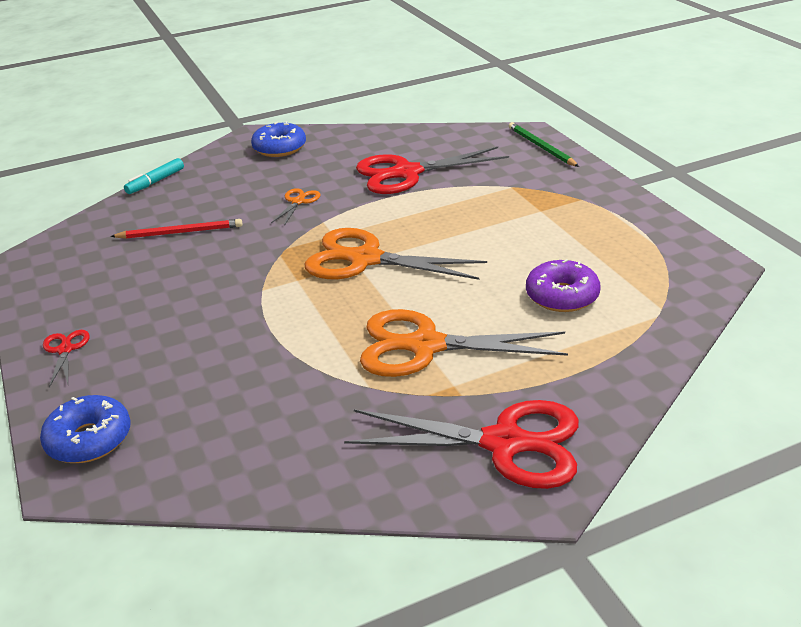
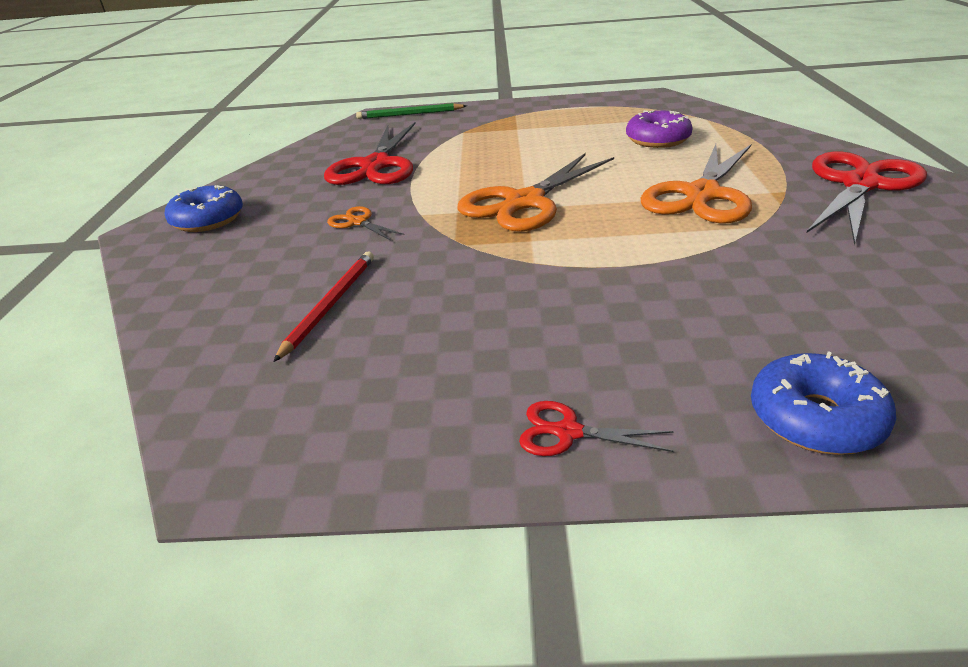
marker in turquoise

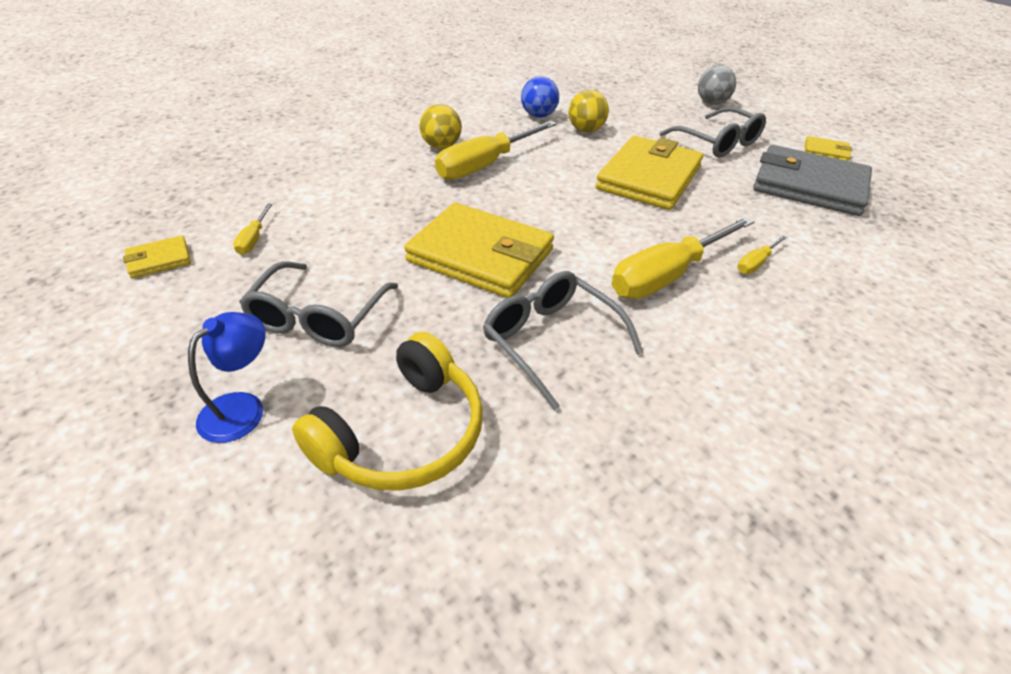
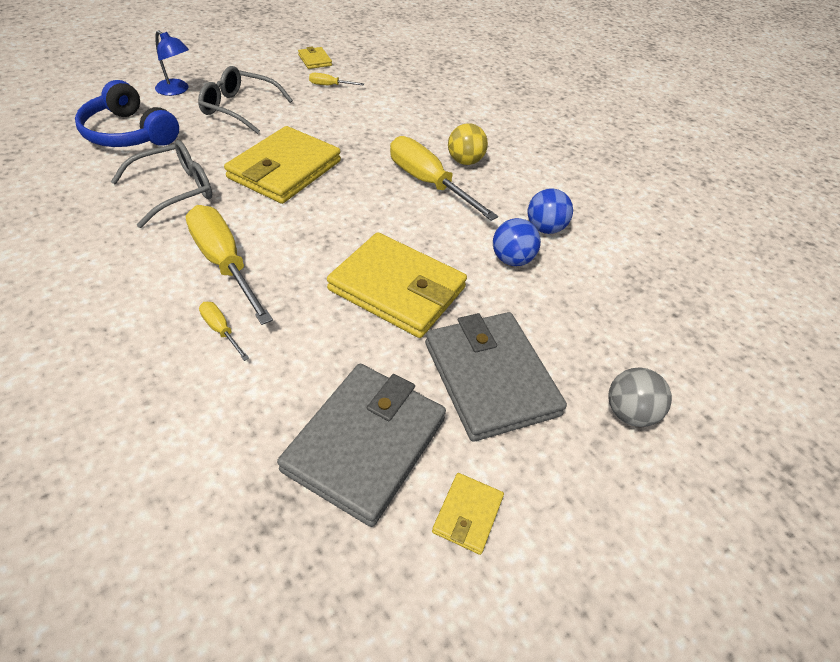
headphones in blue; wallet in grey (no. 2 from left); ball in blue (no. 1 from left)

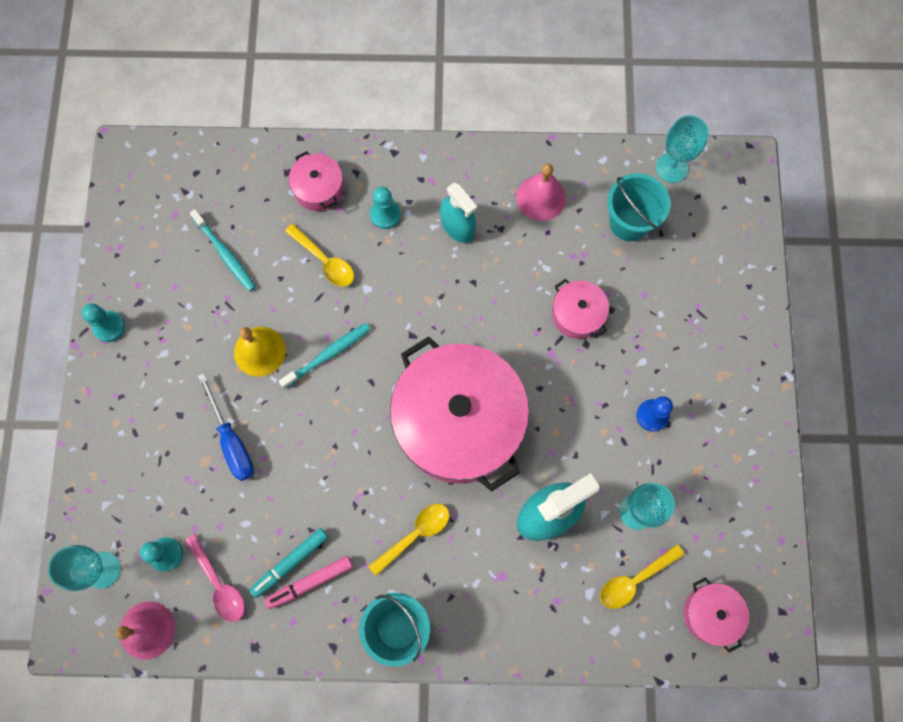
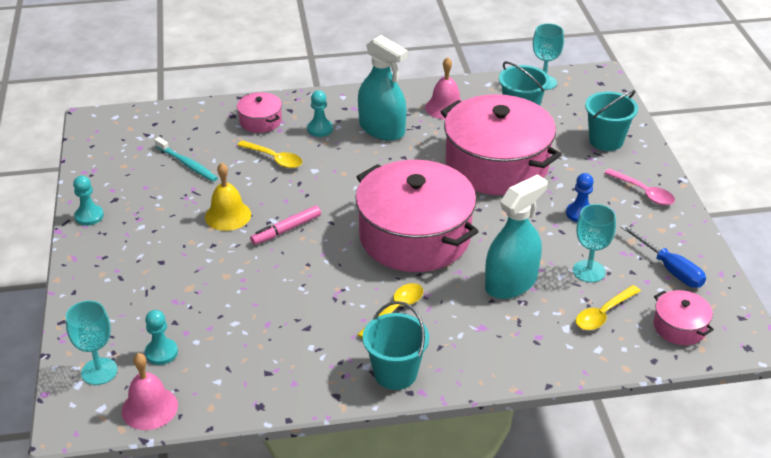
marker in pink; spray bottle in turquoise (no. 1 from left); pot in pink (no. 3 from left); bucket in turquoise (no. 3 from left); spoon in pink; screwdriver in blue; marker in turquoise; toothbrush in turquoise (no. 2 from left in the first image)

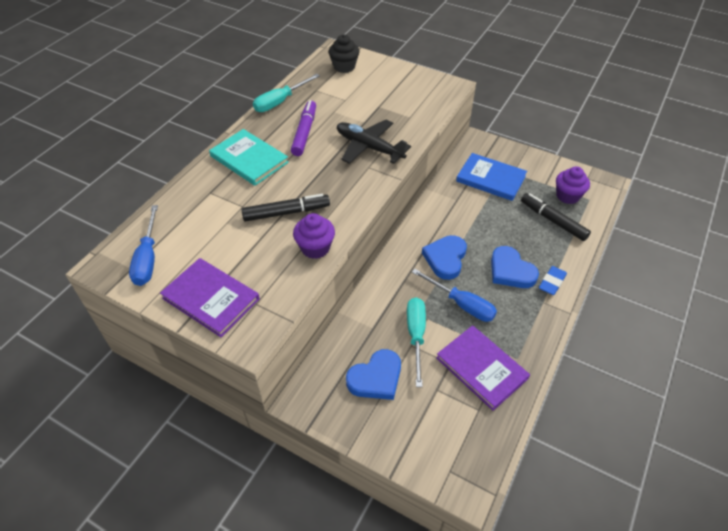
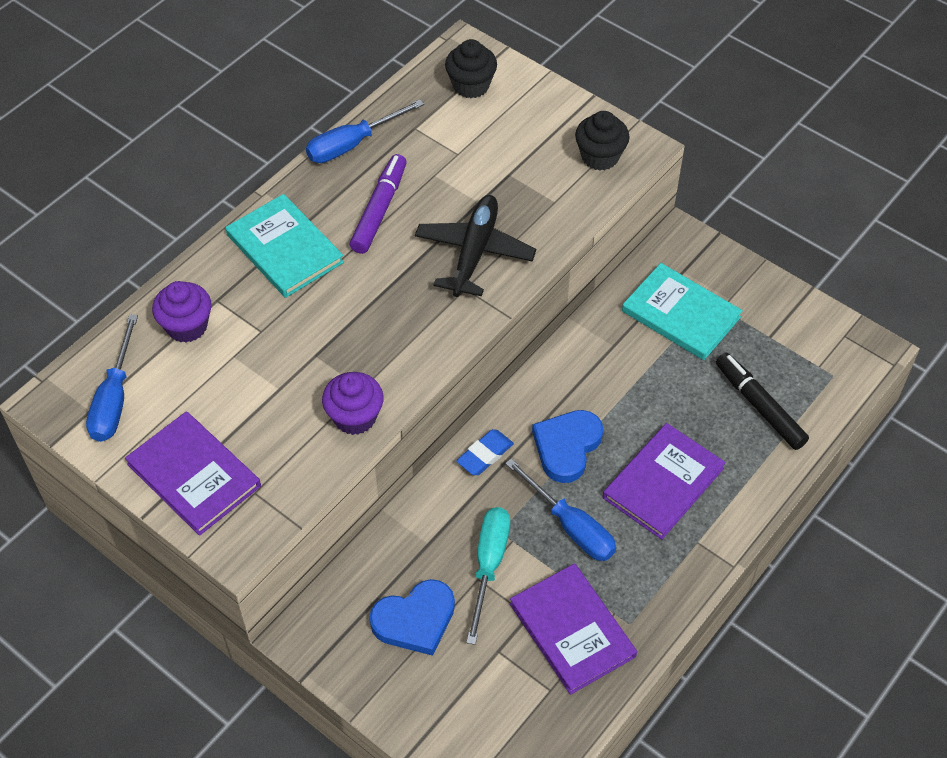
cupcake in purple (no. 1 from left); screwdriver in blue (no. 2 from left); plane in black; eraser in blue; cupcake in black (no. 2 from left); book in purple (no. 3 from left); book in turquoise (no. 2 from left); marker in black (no. 1 from left in the first image)

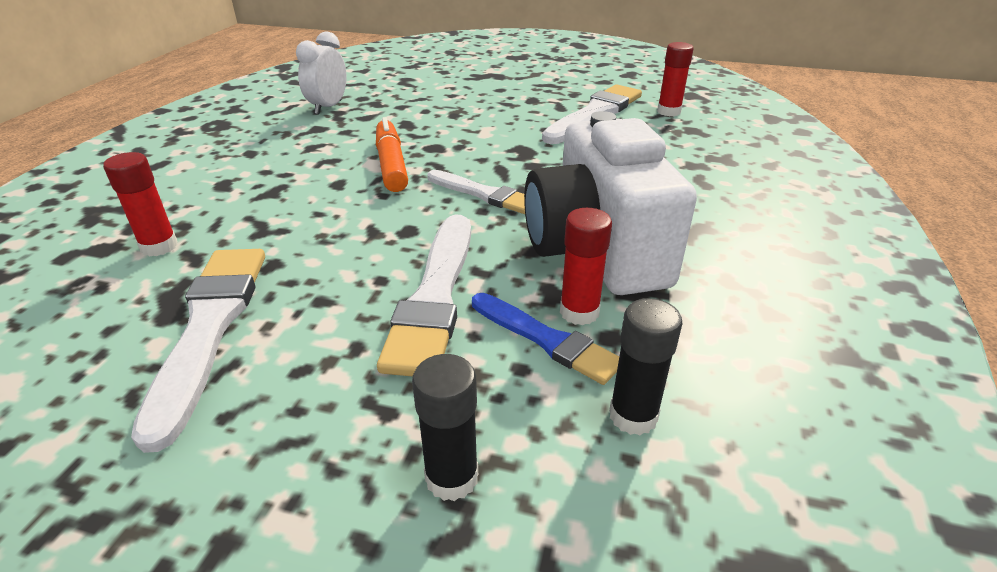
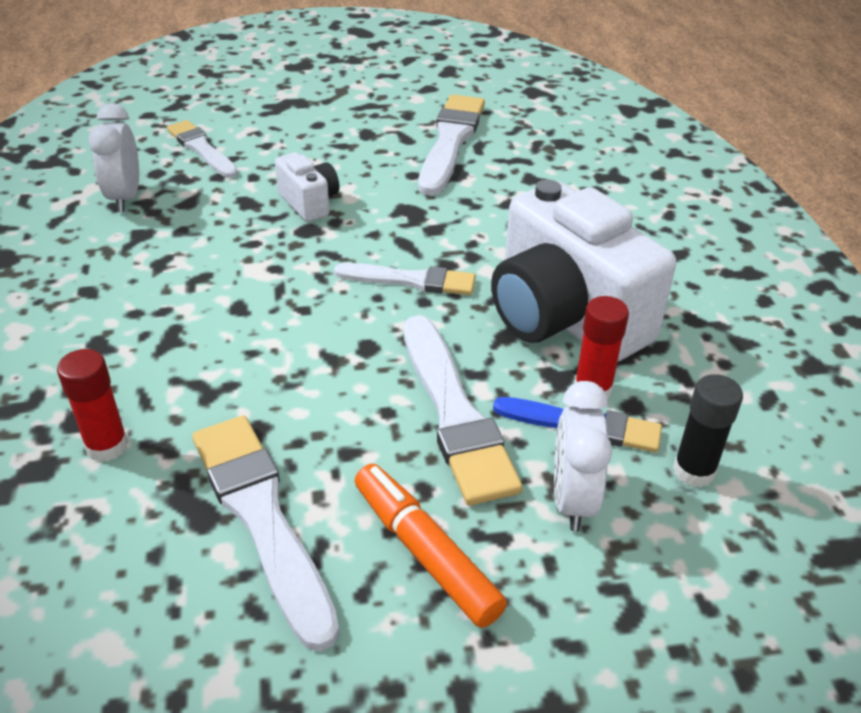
brush in white (no. 1 from left); camera in white (no. 1 from left); marker in orange; clock in white (no. 2 from left); glue stick in black (no. 1 from left in the first image); glue stick in red (no. 3 from left in the first image)

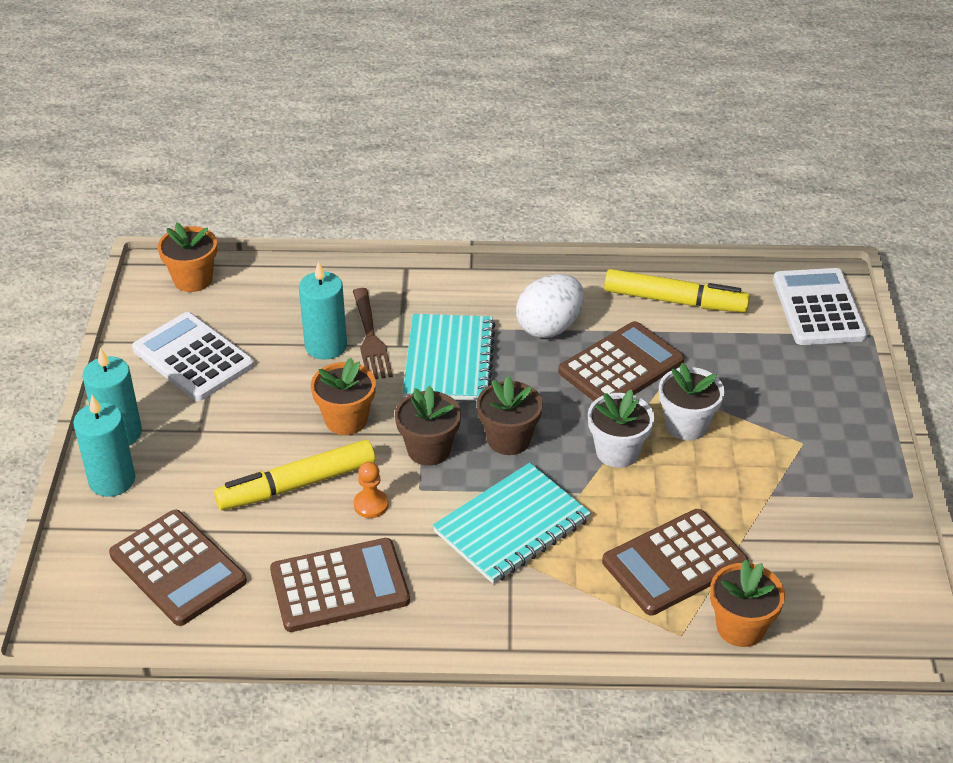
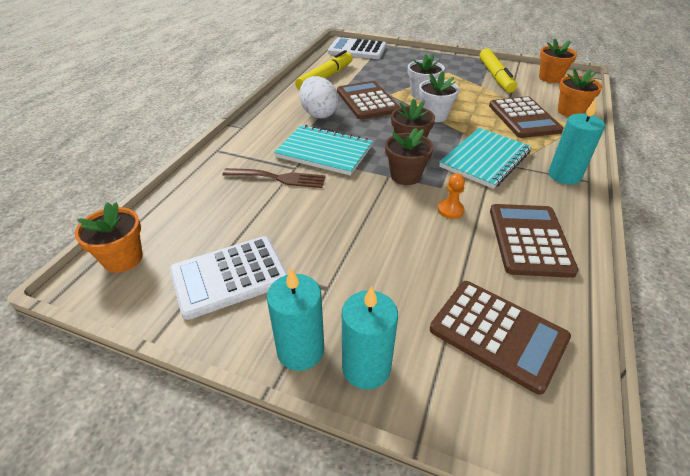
calculator in brown (no. 2 from left); notebook in turquoise (no. 2 from left); marker in yellow (no. 2 from left); flower pot in orange (no. 2 from left); candle in turquoise (no. 3 from left)

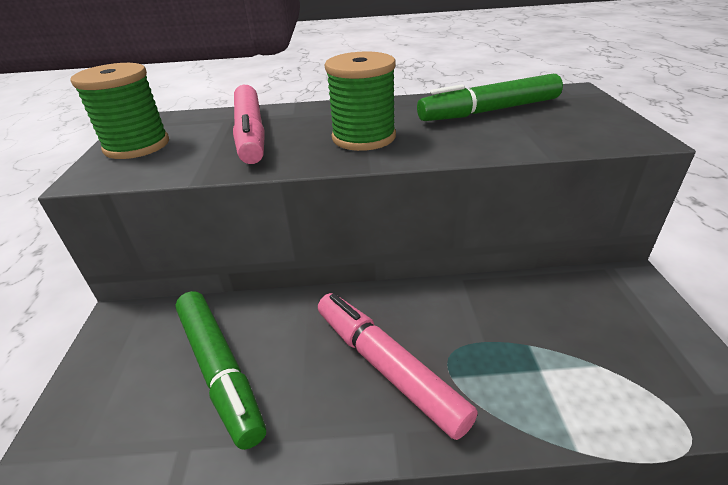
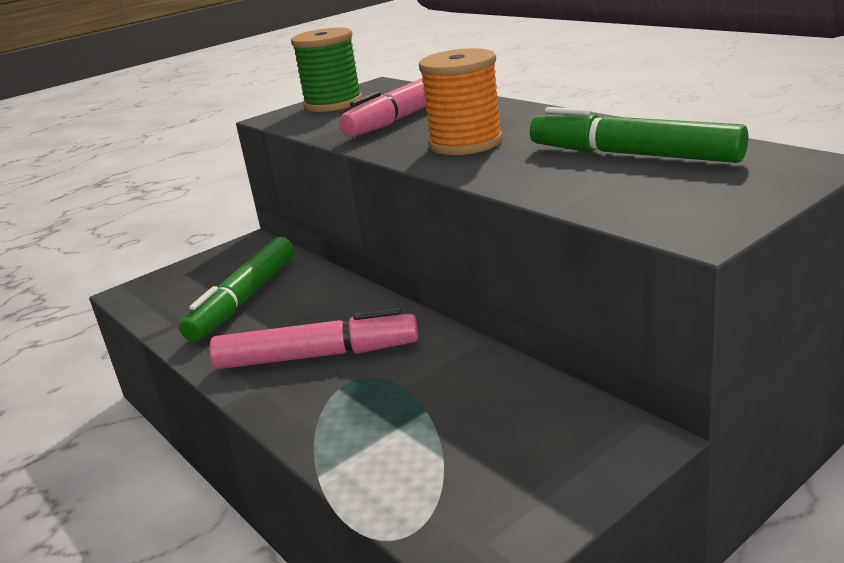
marker in pink (no. 1 from left); spool in orange

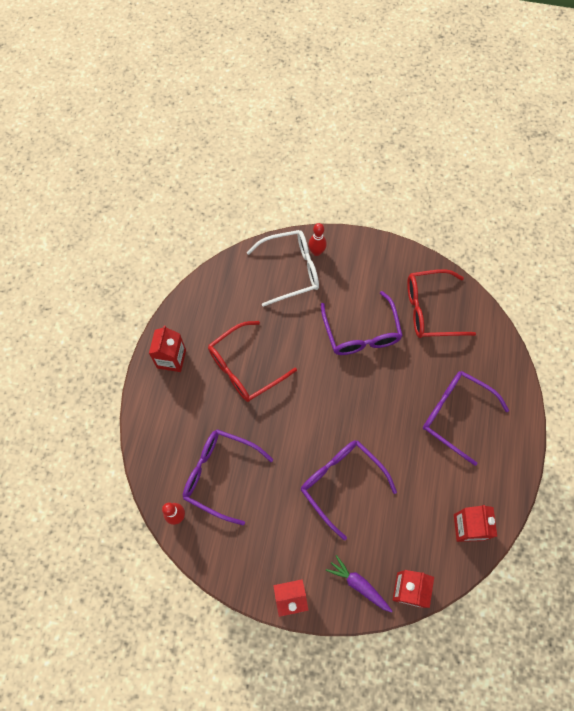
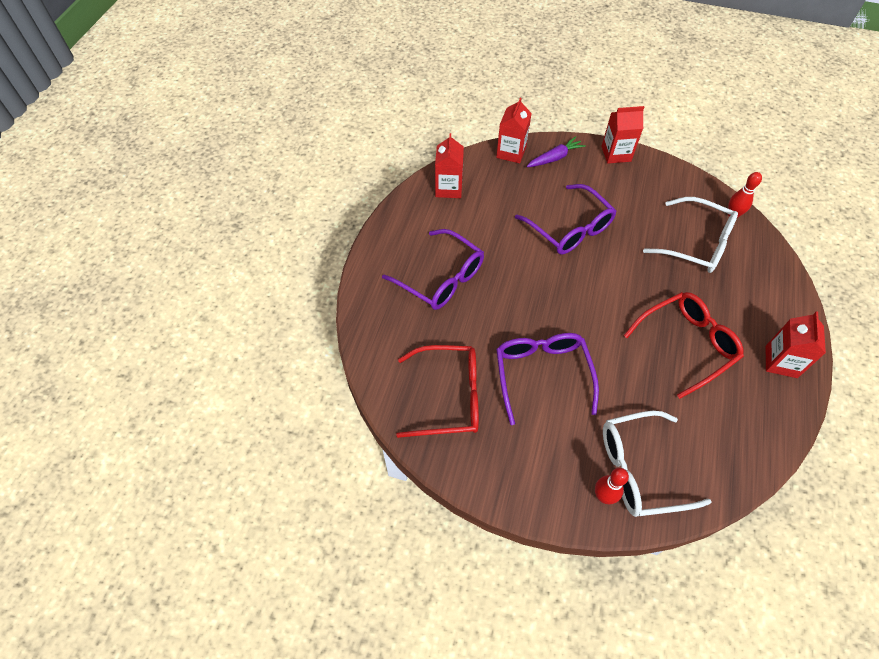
carrot in purple; glasses in white (no. 2 from left)

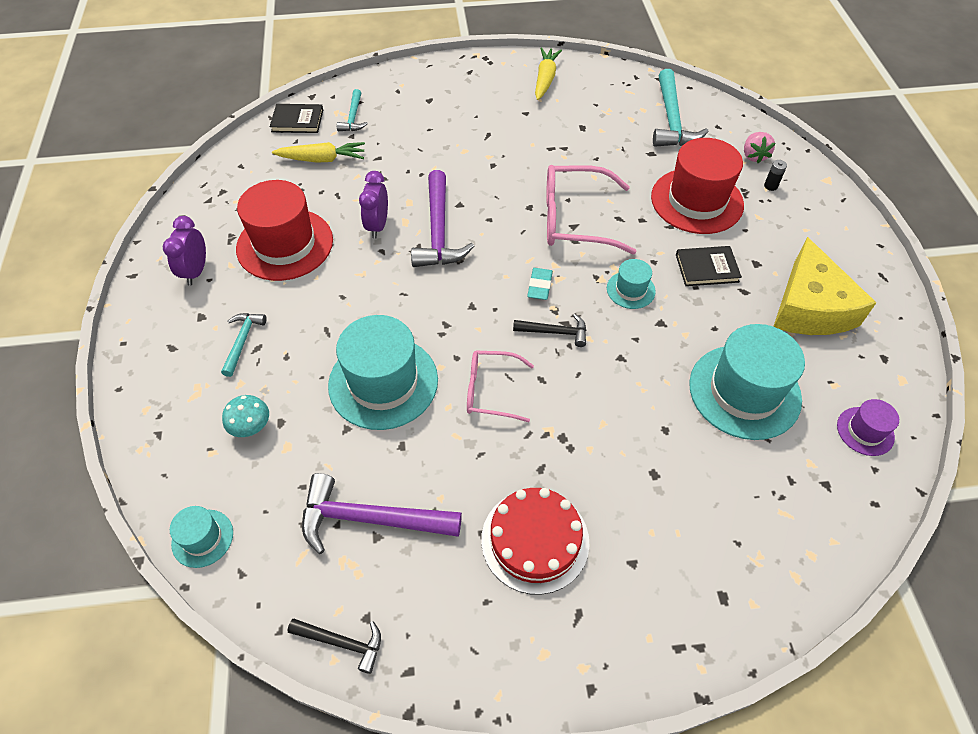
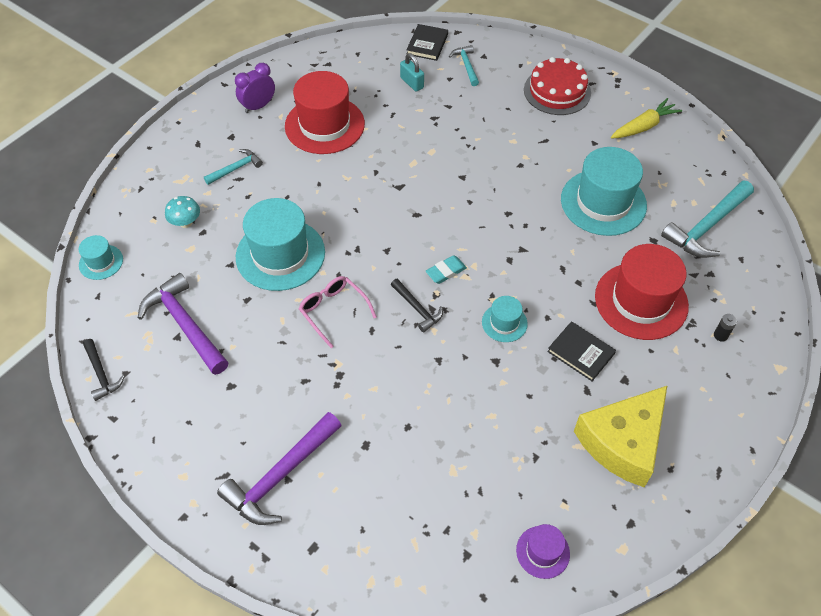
hammer in purple (no. 2 from left); padlock in turquoise; book in black (no. 1 from left); hammer in turquoise (no. 2 from left); cake in red; hat in turquoise (no. 4 from left); clock in purple (no. 2 from left in the first image); glasses in pink (no. 2 from left in the first image); strawberry in pink

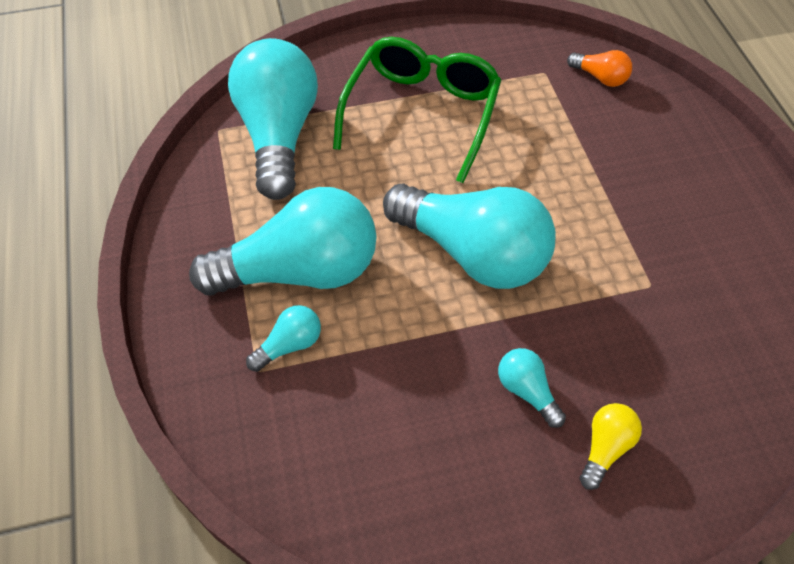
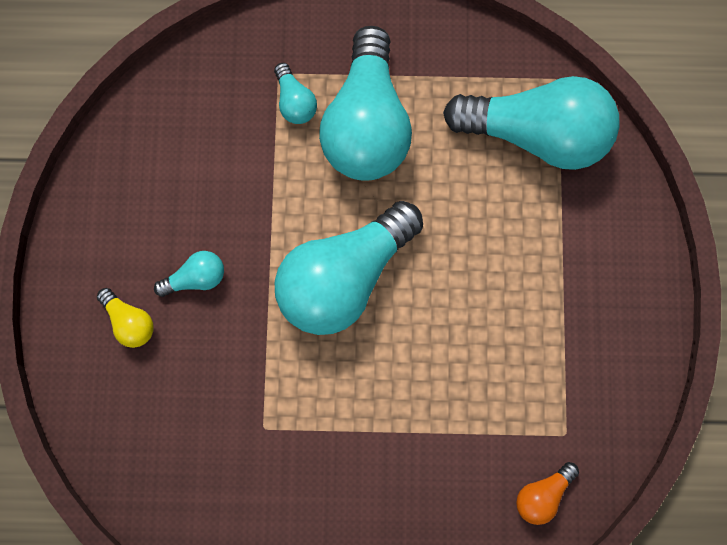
glasses in green

